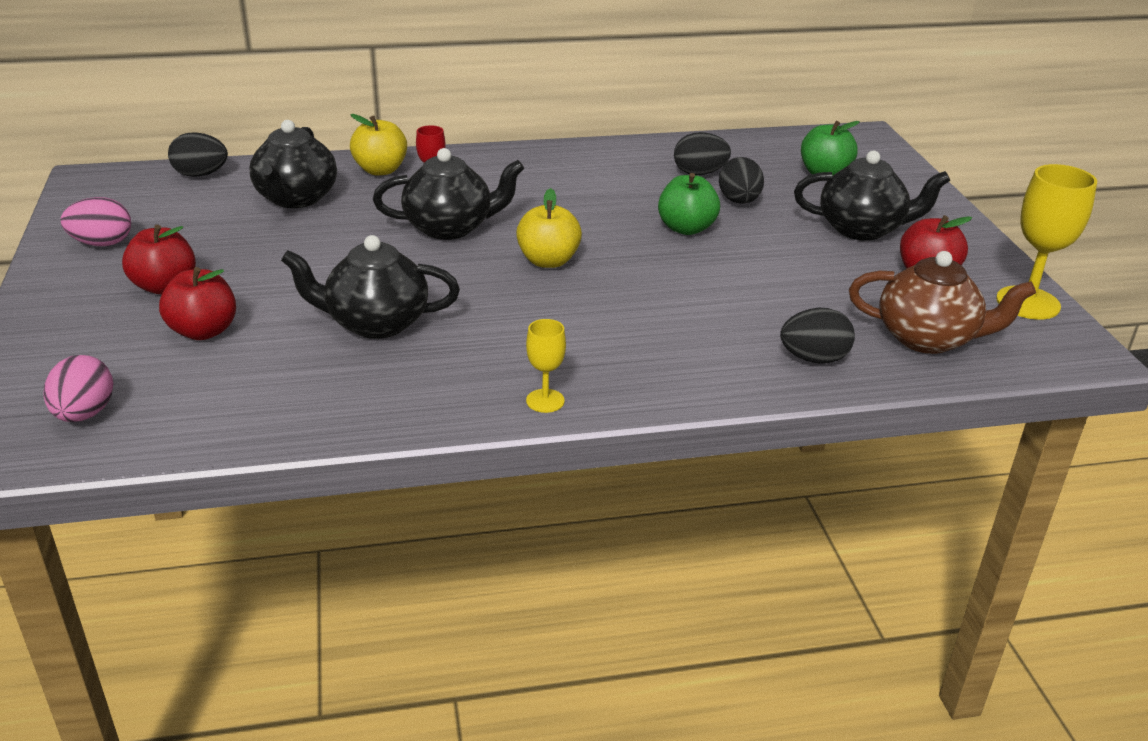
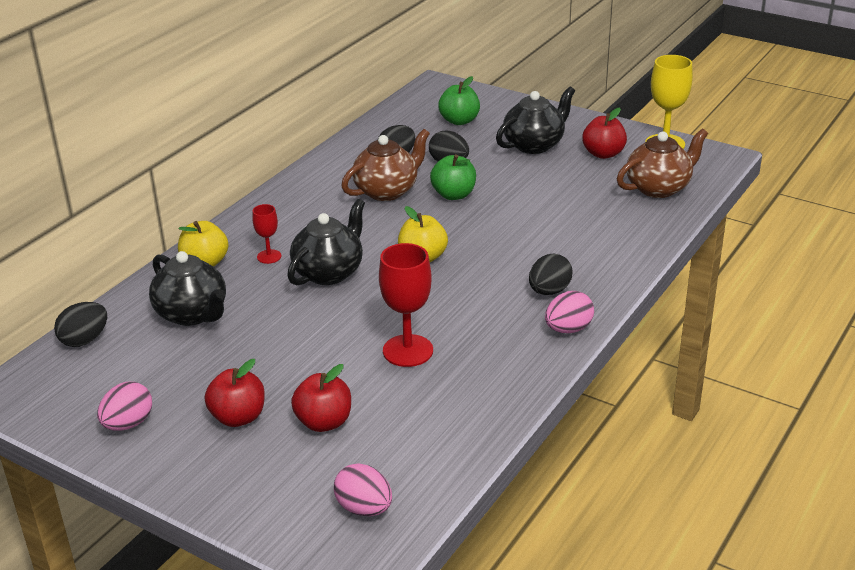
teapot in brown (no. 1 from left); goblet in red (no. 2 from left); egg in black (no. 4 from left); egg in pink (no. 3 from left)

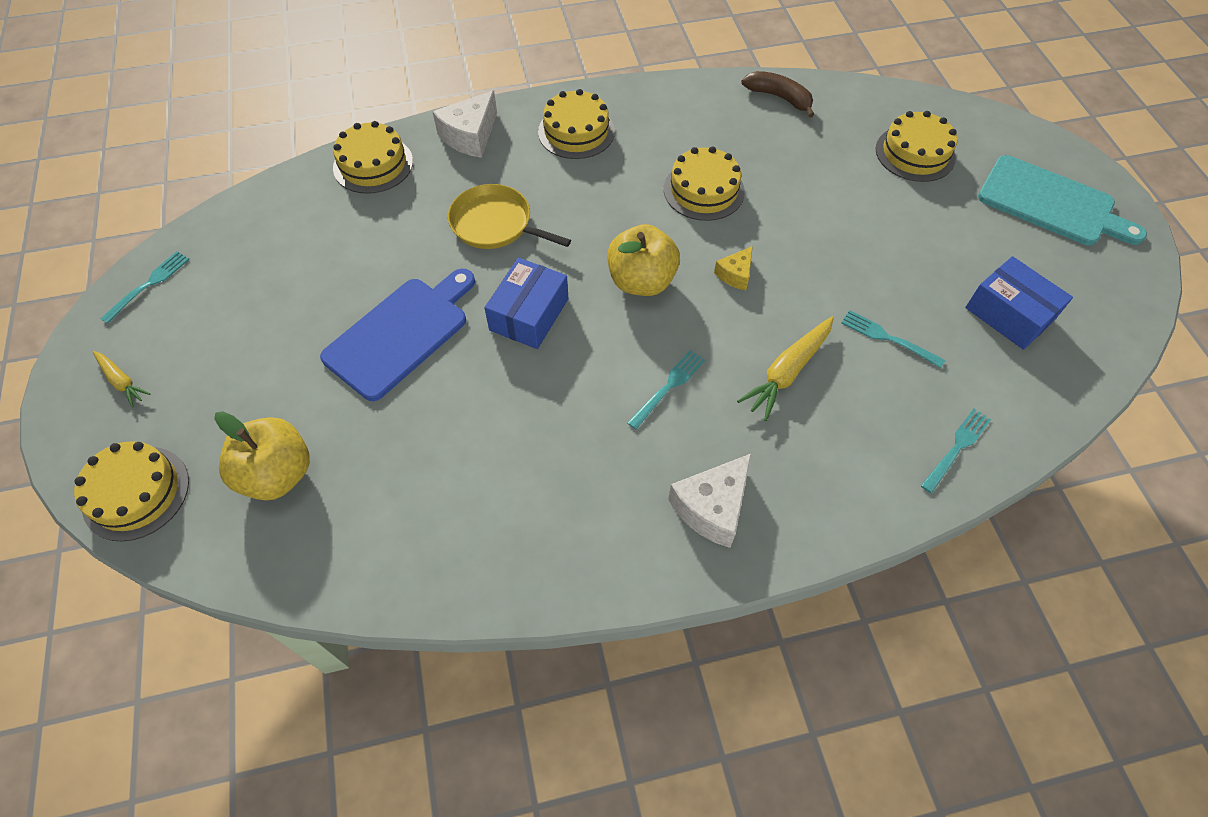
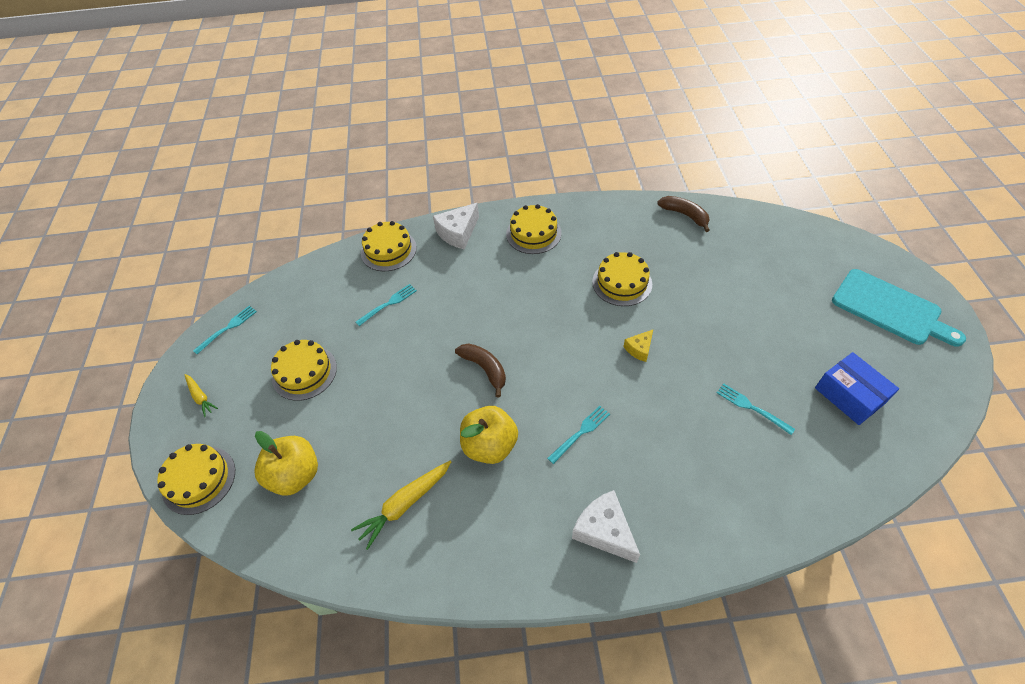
cake in yellow (no. 2 from left); carrot in yellow (no. 2 from left); fork in turquoise (no. 2 from left); banana in brown (no. 1 from left); apple in yellow (no. 2 from left); cheese in white (no. 2 from left); cutting board in blue; pan in yellow

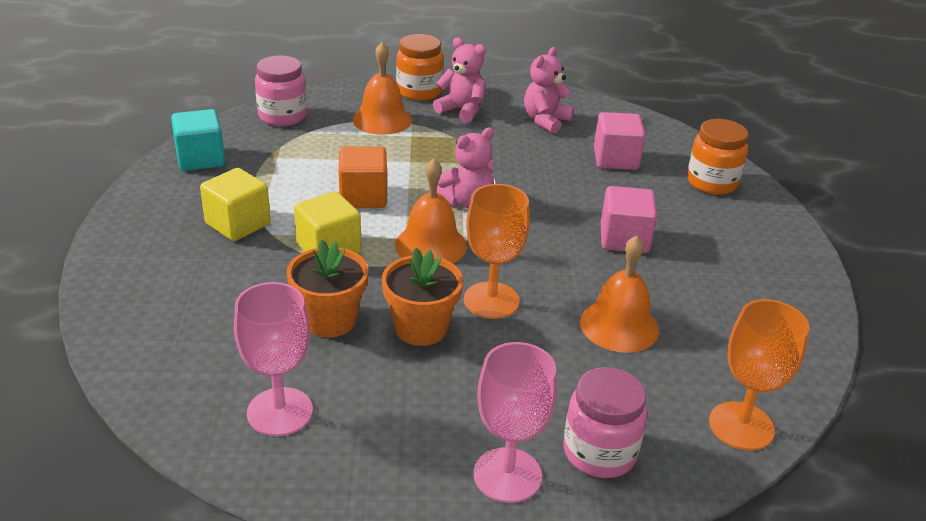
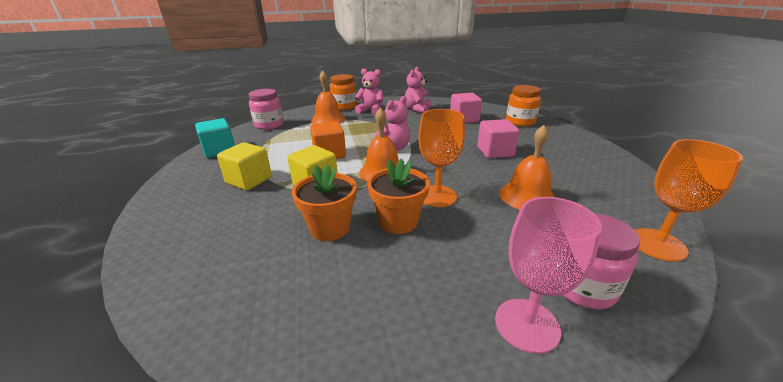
goblet in pink (no. 1 from left in the first image)

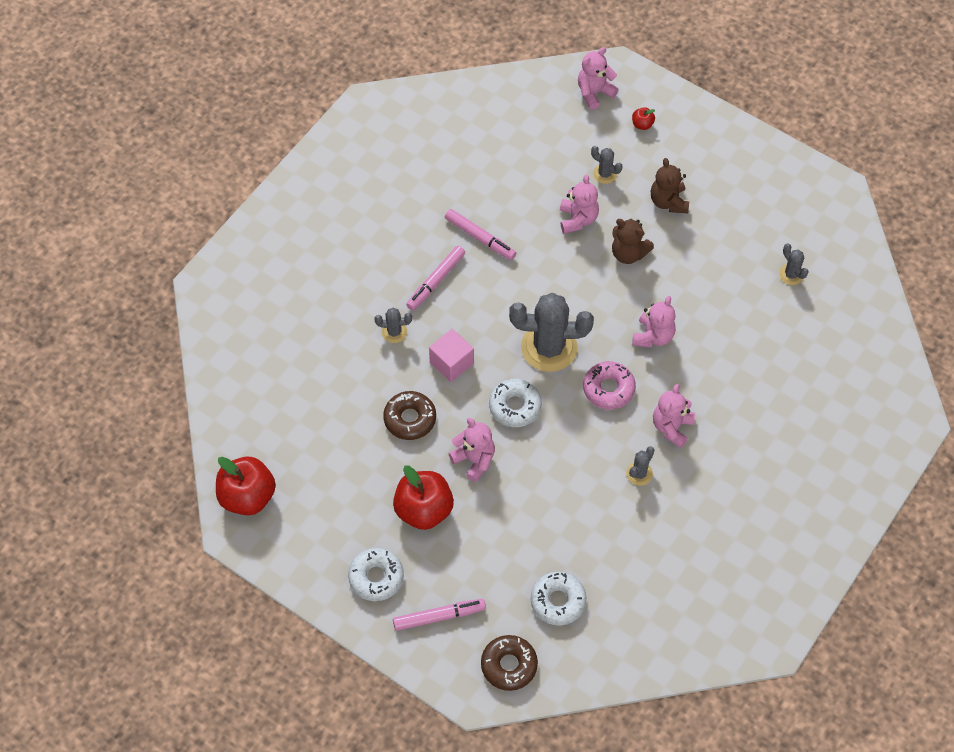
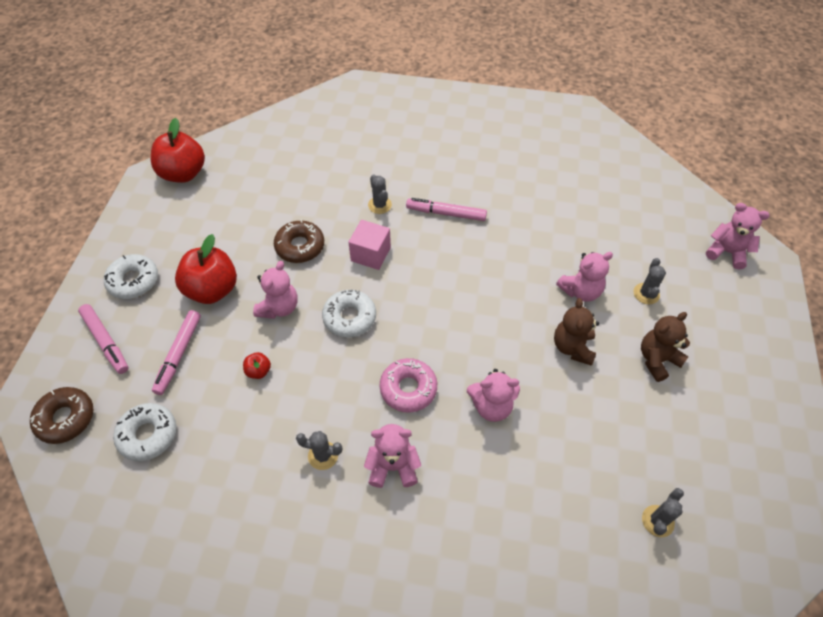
marker in pink (no. 2 from left); apple in red (no. 3 from left); cactus in grey (no. 2 from left in the first image)

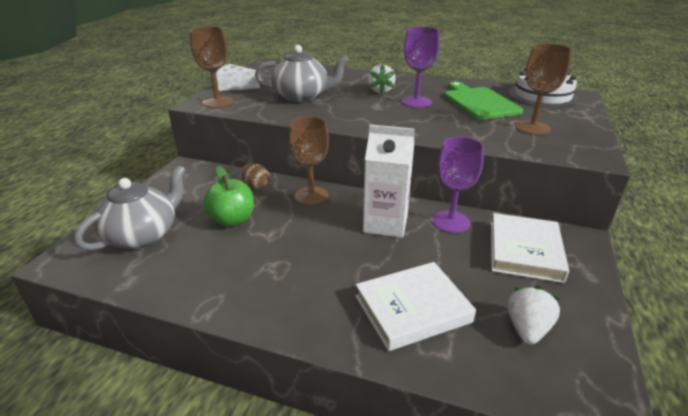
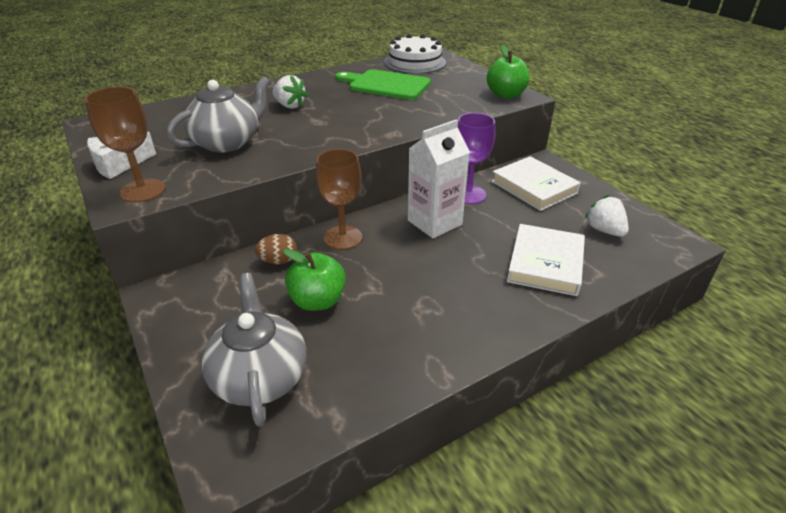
apple in green (no. 2 from left); goblet in purple (no. 1 from left in the first image); goblet in brown (no. 3 from left in the first image)

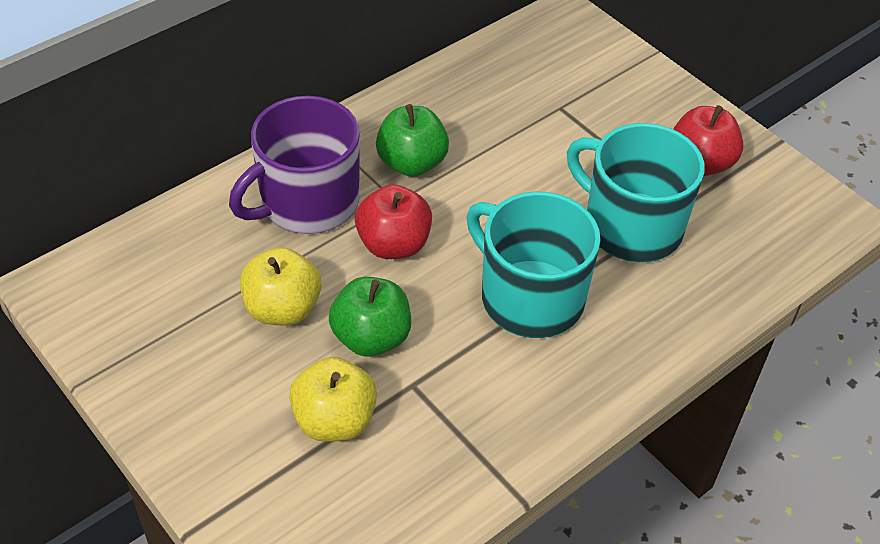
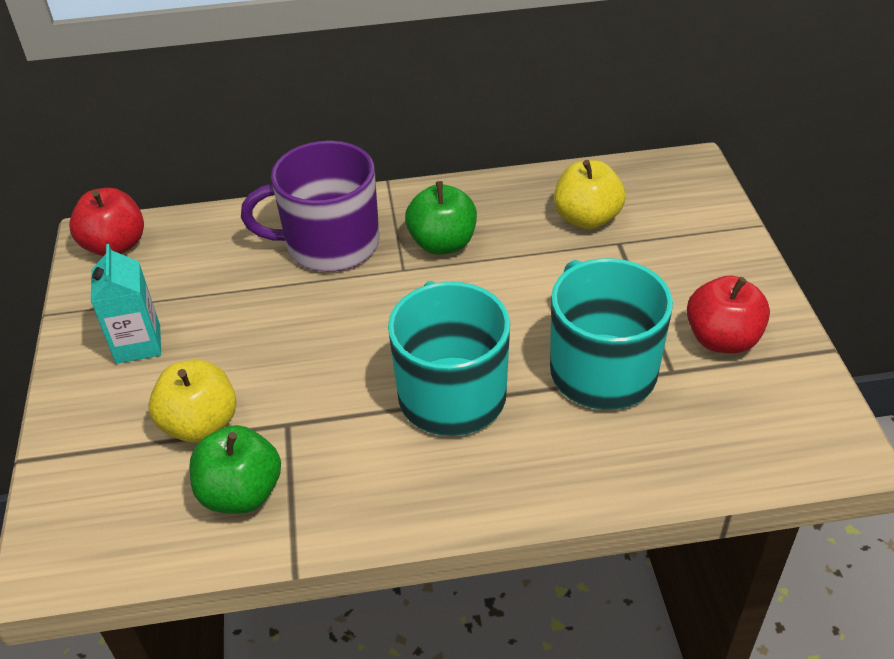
apple in red (no. 1 from left); carton in turquoise; apple in green (no. 1 from left); apple in yellow (no. 2 from left)

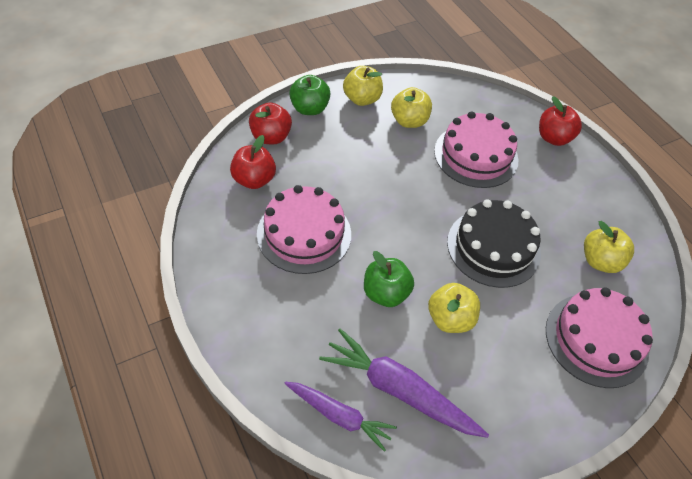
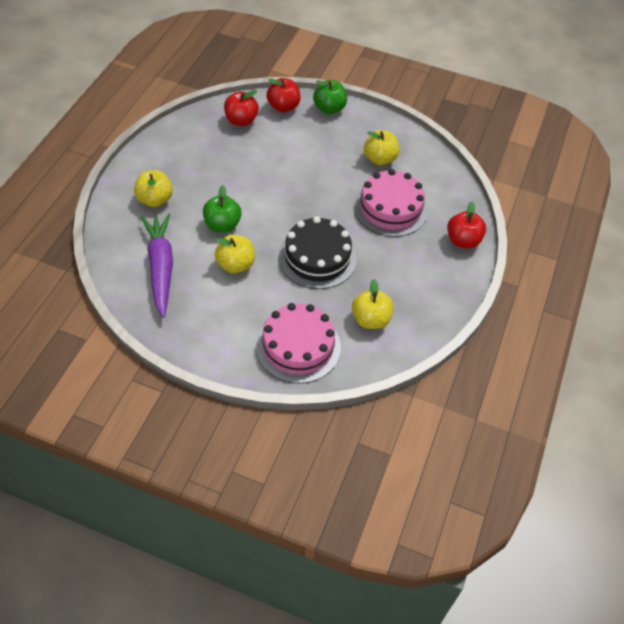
apple in yellow (no. 1 from left); cake in pink (no. 1 from left in the first image); carrot in purple (no. 1 from left in the first image)

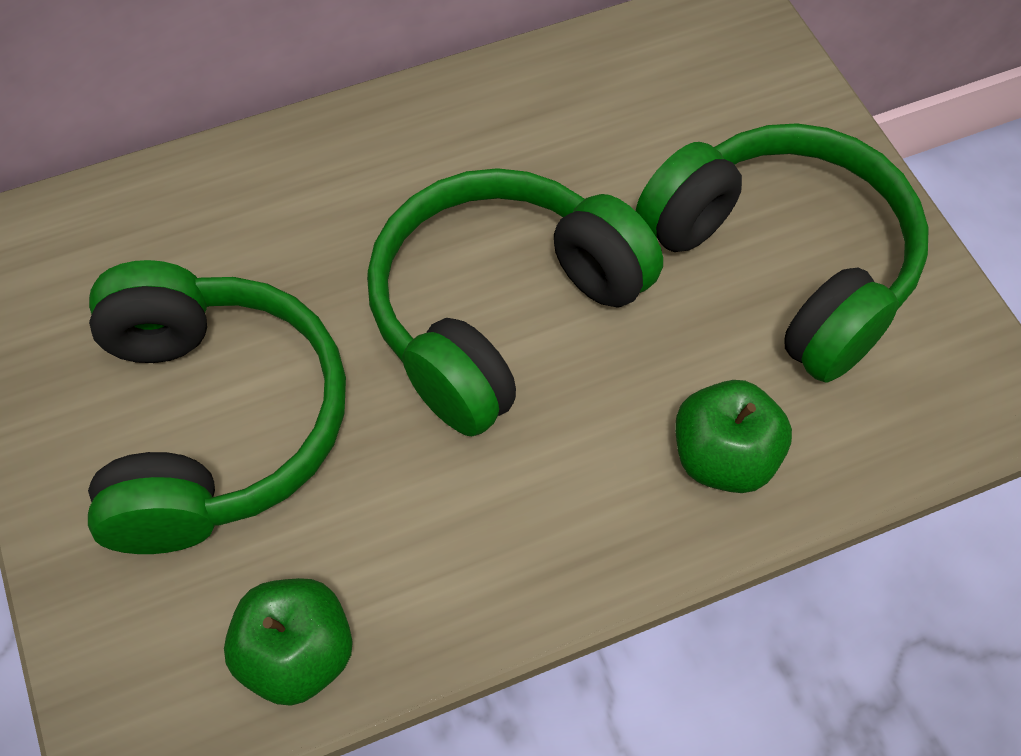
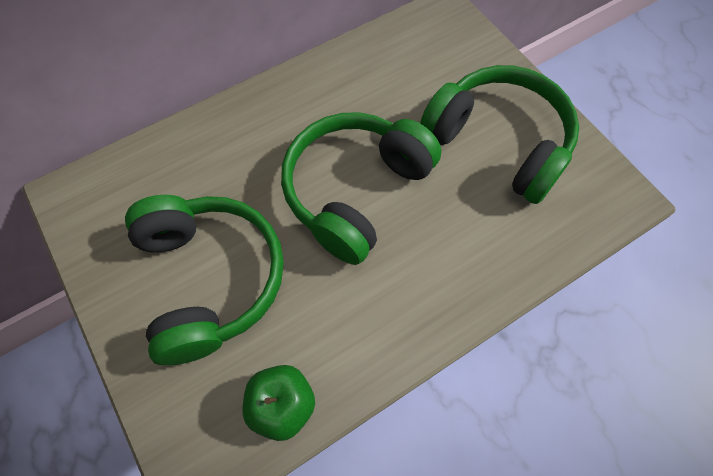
apple in green (no. 2 from left in the first image)

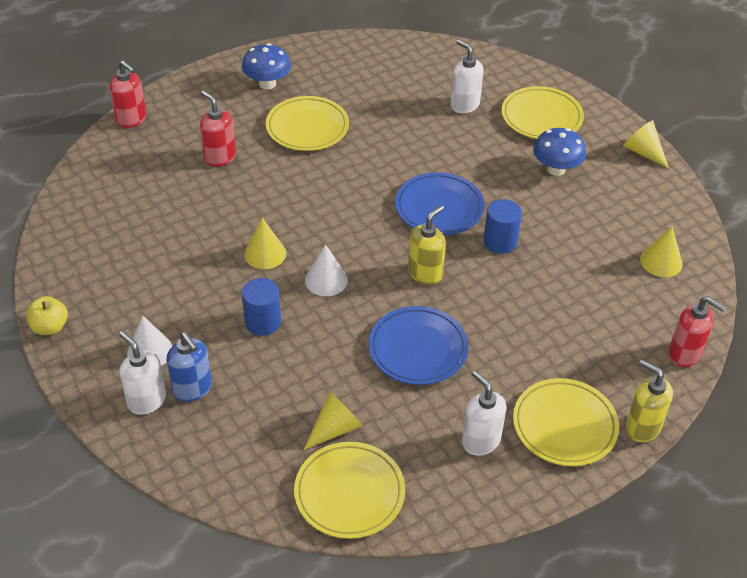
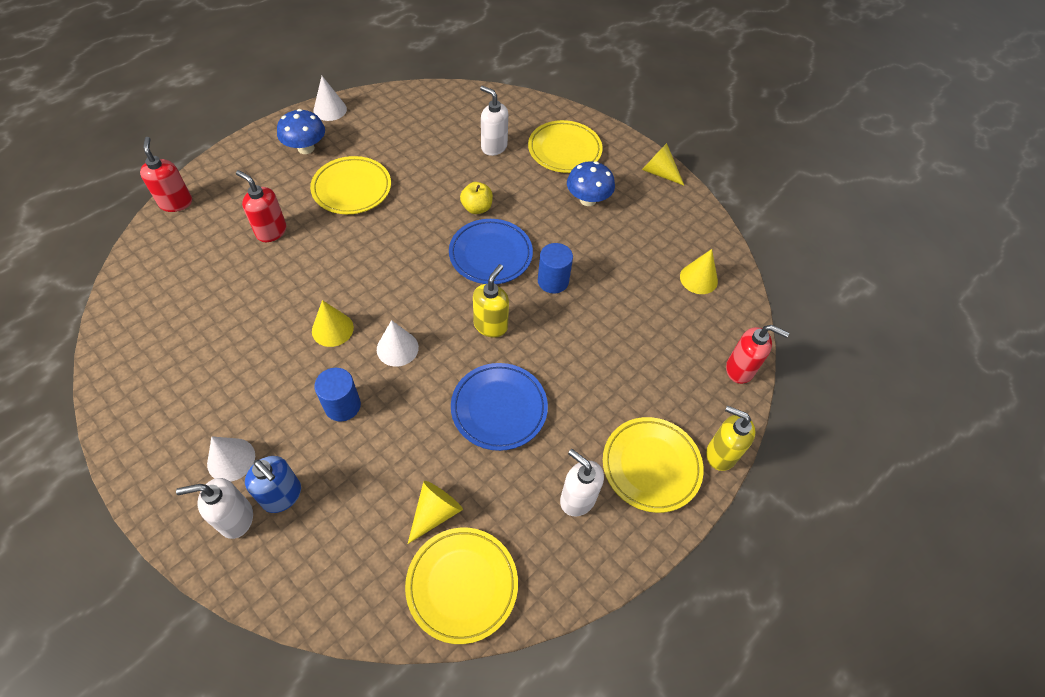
soap dispenser in red (no. 1 from left); soap dispenser in white (no. 1 from left); cone in white (no. 2 from left); apple in yellow

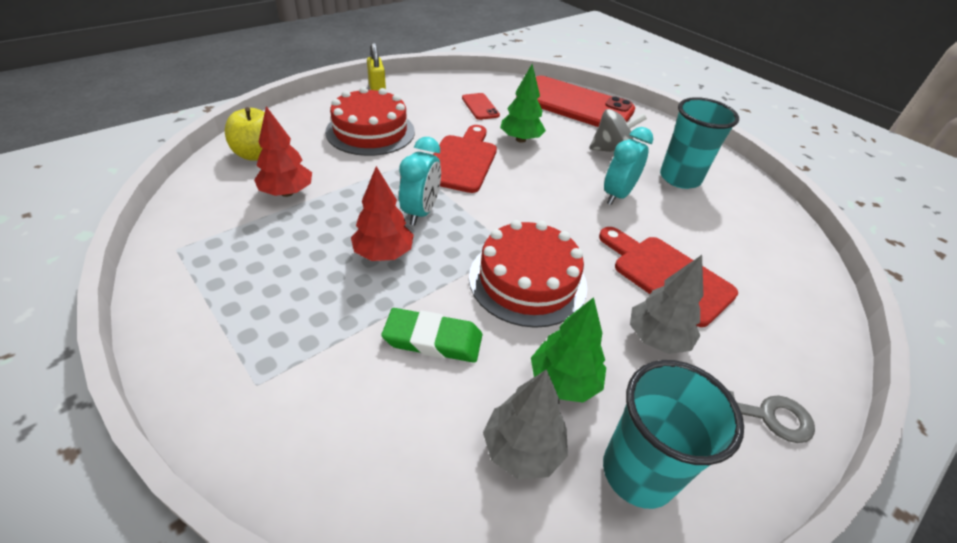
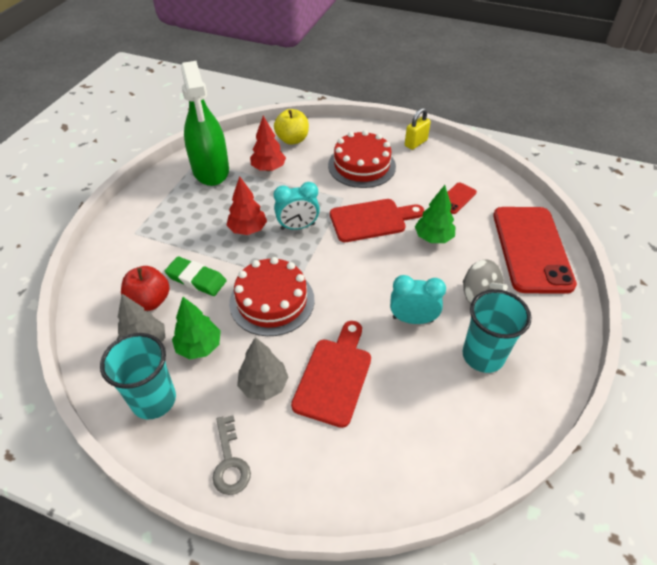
apple in red; eraser in green; spray bottle in green

